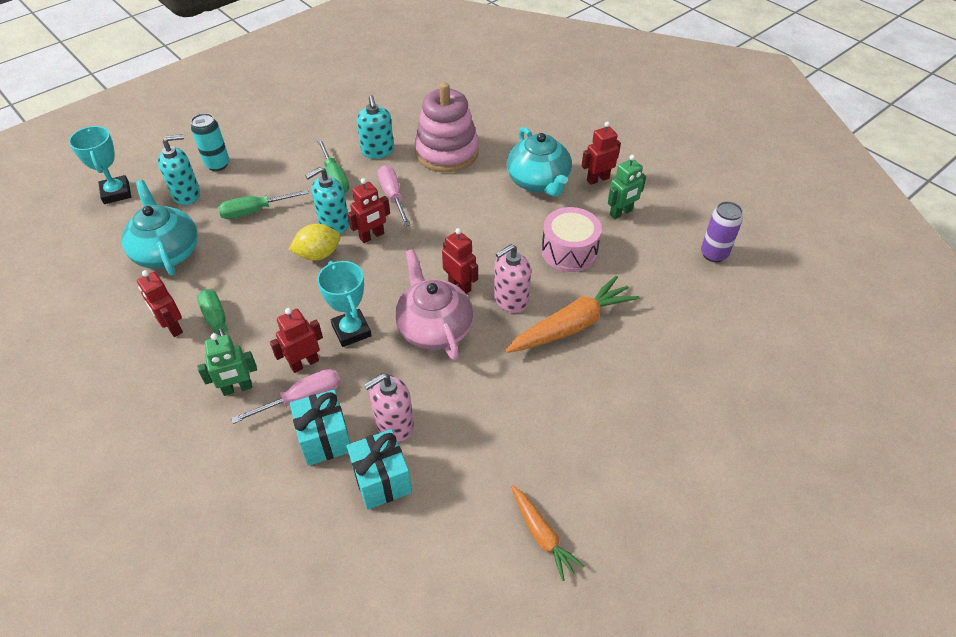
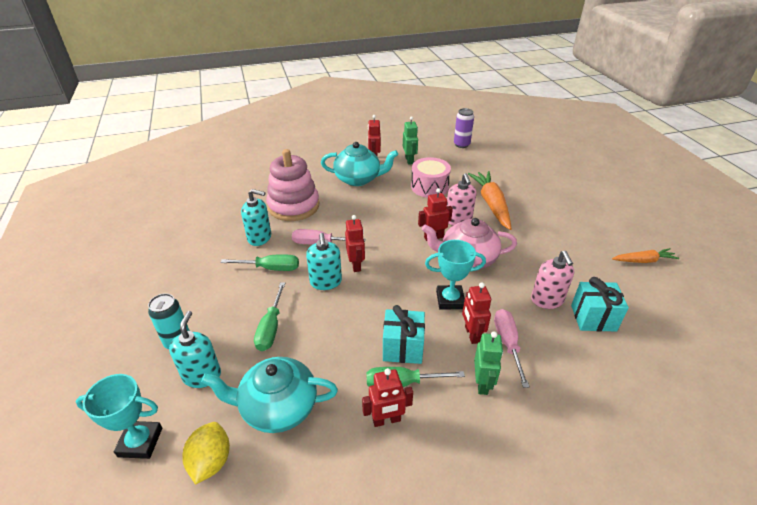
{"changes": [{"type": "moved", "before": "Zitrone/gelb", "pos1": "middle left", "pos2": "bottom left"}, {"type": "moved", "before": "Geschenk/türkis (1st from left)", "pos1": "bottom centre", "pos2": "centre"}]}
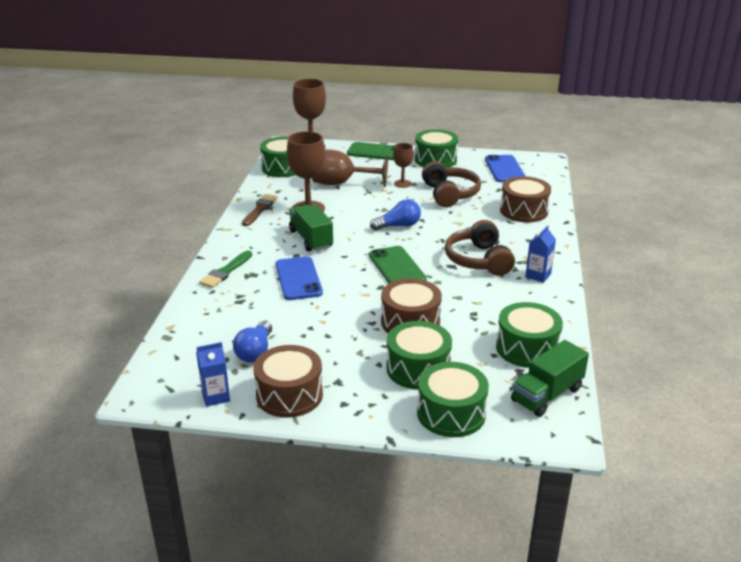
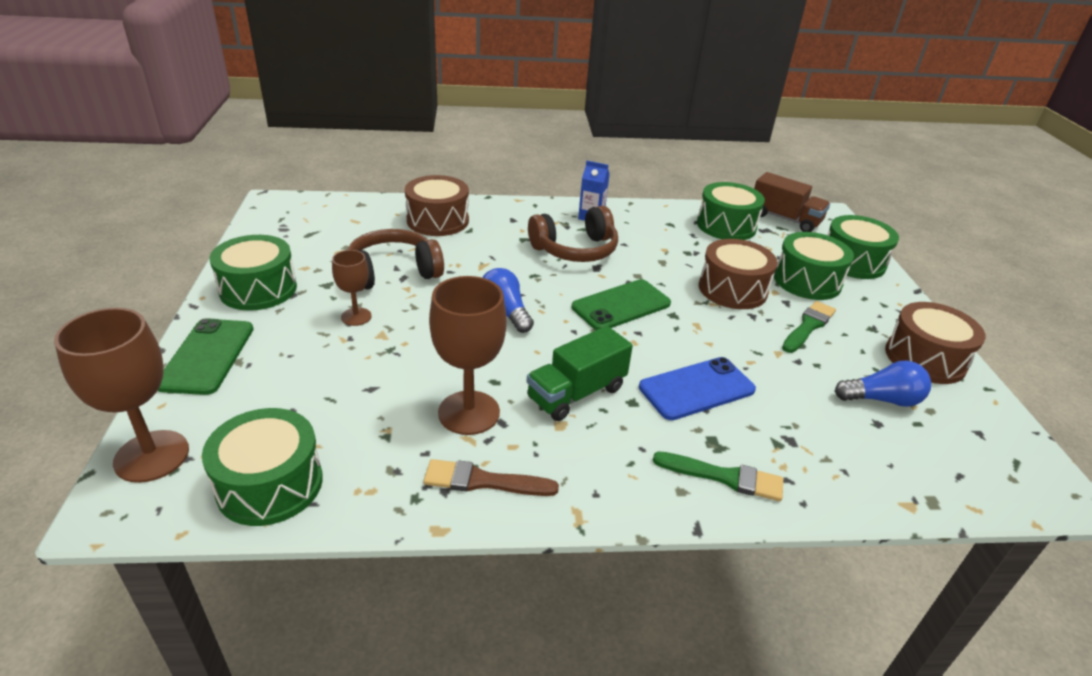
{"changes": [{"type": "removed", "before": "Getränkekarton/blau (1st from left)", "pos1": "middle left"}, {"type": "removed", "before": "Kelch/braun (3rd from left)", "pos1": "top centre"}, {"type": "removed", "before": "Handy/blau (2nd from left)", "pos1": "top right"}, {"type": "recoloured", "before": "Lastwagen/grün (2nd from left)", "after": "Lastwagen/braun", "pos1": "bottom right", "pos2": "top right"}, {"type": "added", "after": "Pinsel/grün (2nd from left)", "pos2": "middle right"}]}
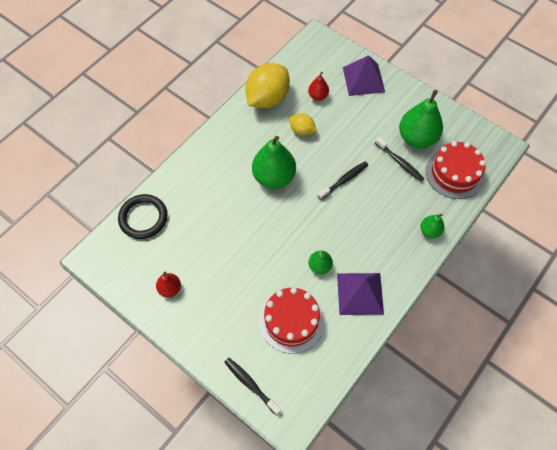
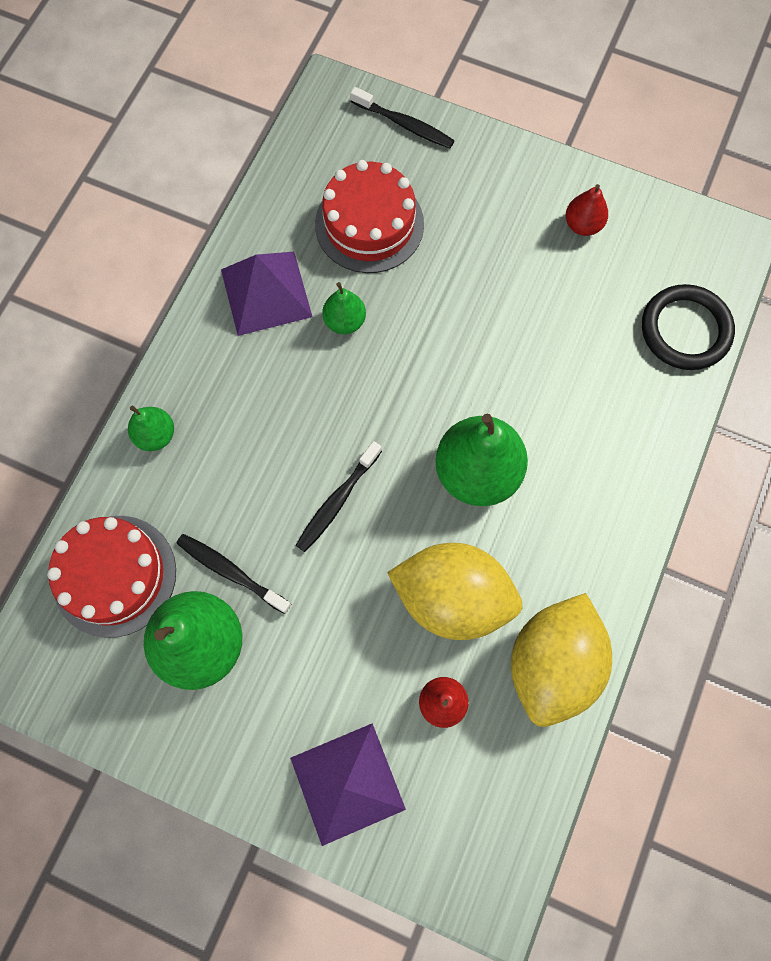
{"changes": [{"type": "resized", "before": "Zitrone/gelb (2nd from left in the first image)", "pos1": "top centre", "pos2": "centre", "scale": 1.94}]}
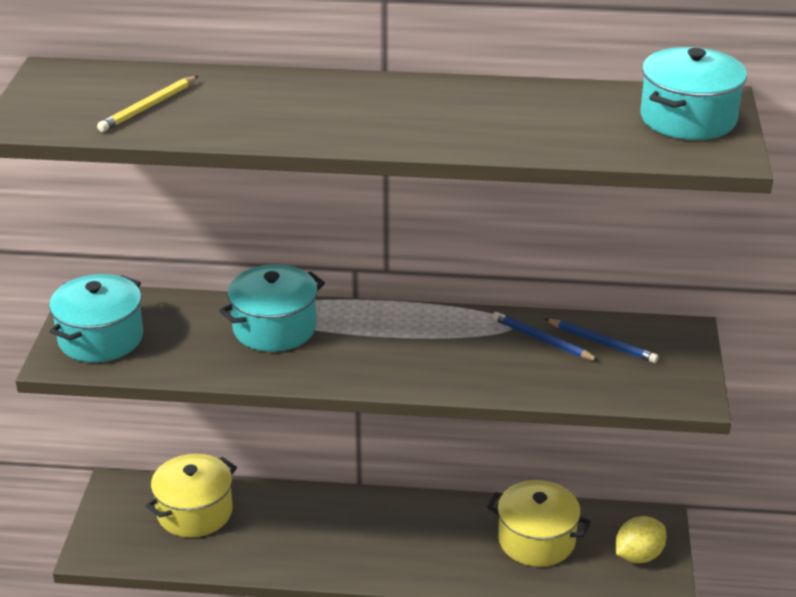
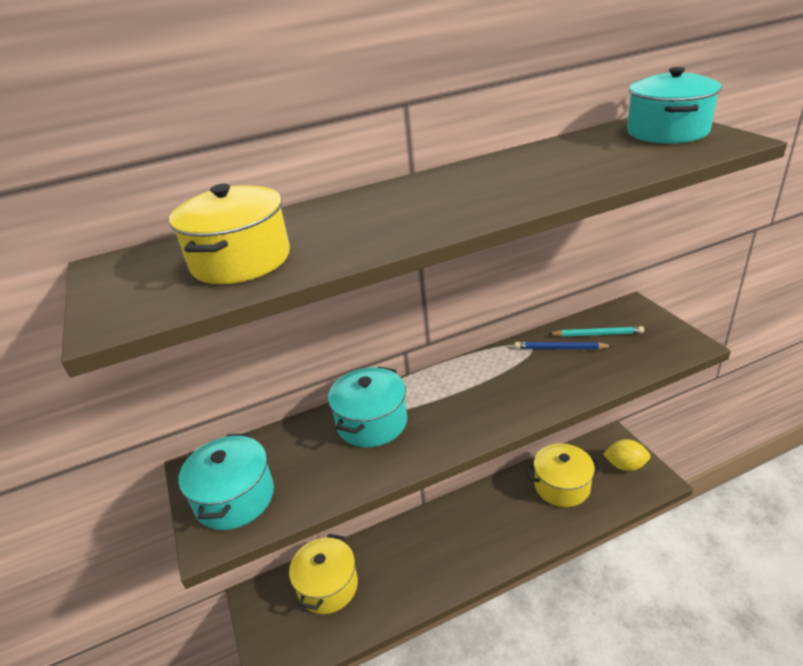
{"changes": [{"type": "replaced", "before": "Bleistift/gelb", "after": "Kochtopf/gelb (1st from left)", "pos1": "top left", "pos2": "middle left"}, {"type": "recoloured", "before": "Bleistift/blau (2nd from left)", "after": "Bleistift/türkis", "pos1": "middle right", "pos2": "middle right"}, {"type": "turned", "before": "Zitrone/gelb", "pos1": "bottom right", "pos2": "bottom right", "turn": 75}]}
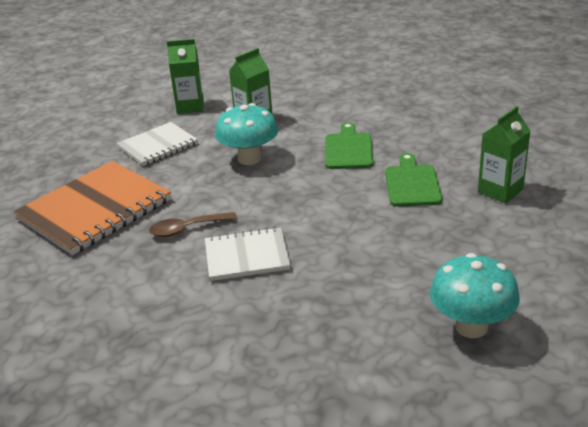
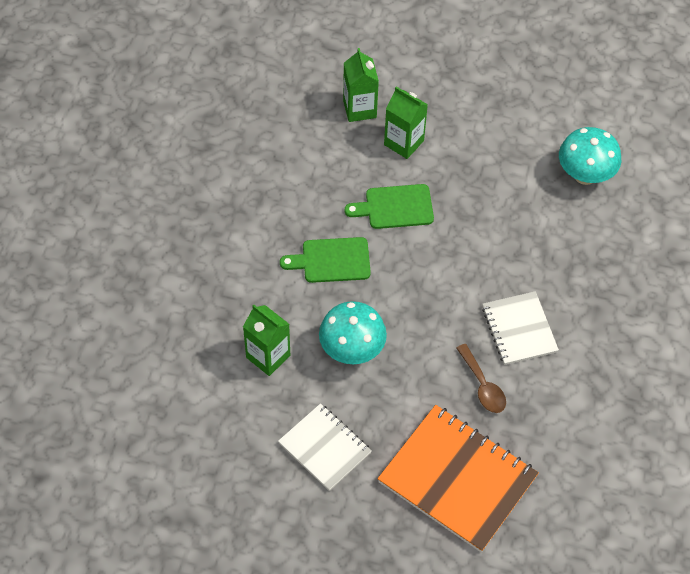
{"changes": [{"type": "moved", "before": "Getränkekarton/grün (1st from left in the first image)", "after": "Getränkekarton/grün (2nd from left)", "pos1": "top left", "pos2": "top centre"}]}
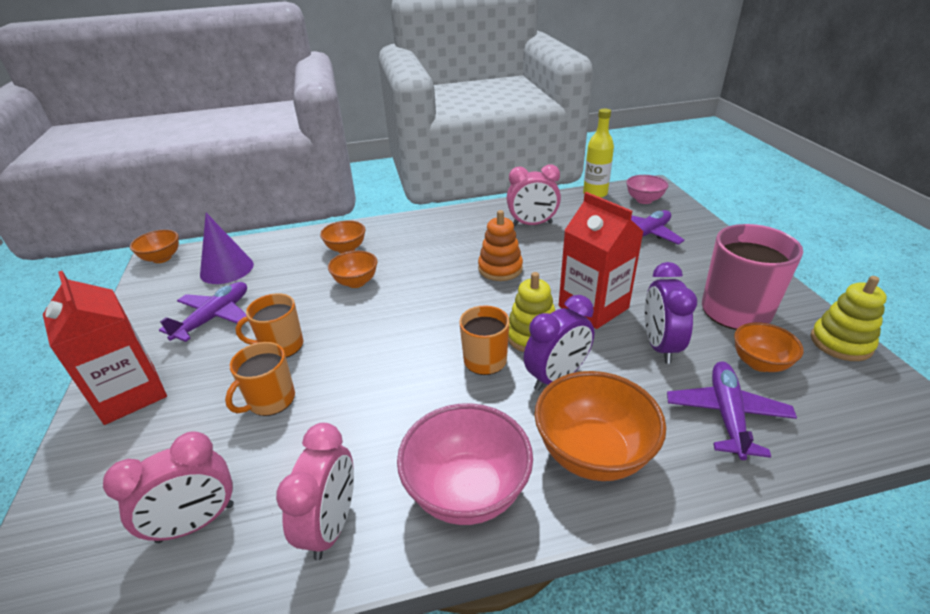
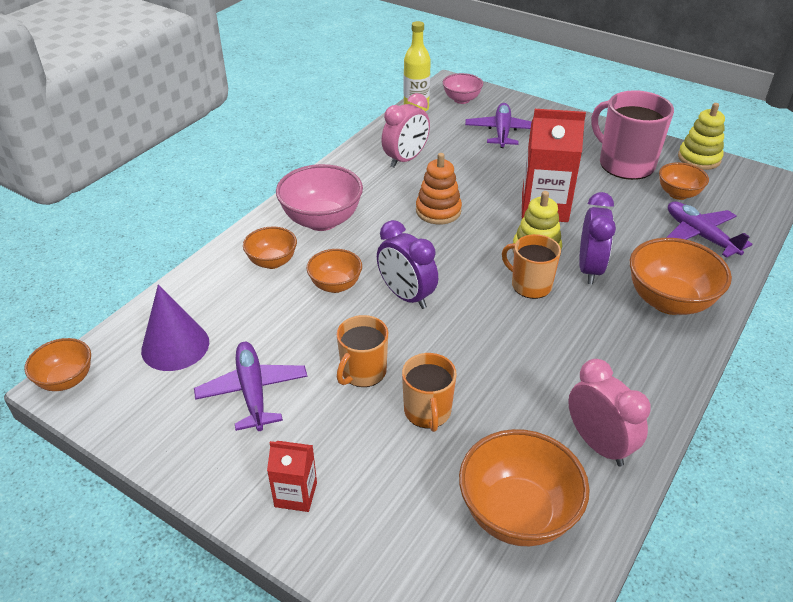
{"changes": [{"type": "resized", "before": "Getränkekarton/rot (1st from left)", "pos1": "middle left", "pos2": "bottom centre", "scale": 0.53}, {"type": "replaced", "before": "Wecker/rosa (1st from left)", "after": "Schüssel/orange (4th from left)", "pos1": "bottom left", "pos2": "bottom centre"}, {"type": "moved", "before": "Schüssel/rosa (1st from left)", "pos1": "bottom centre", "pos2": "top centre"}, {"type": "moved", "before": "Wecker/lila (2nd from left in the first image)", "after": "Wecker/lila (1st from left)", "pos1": "middle right", "pos2": "centre"}]}
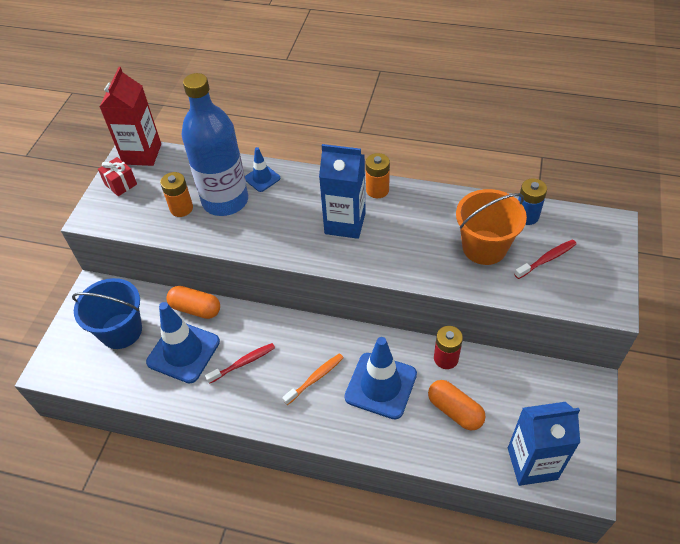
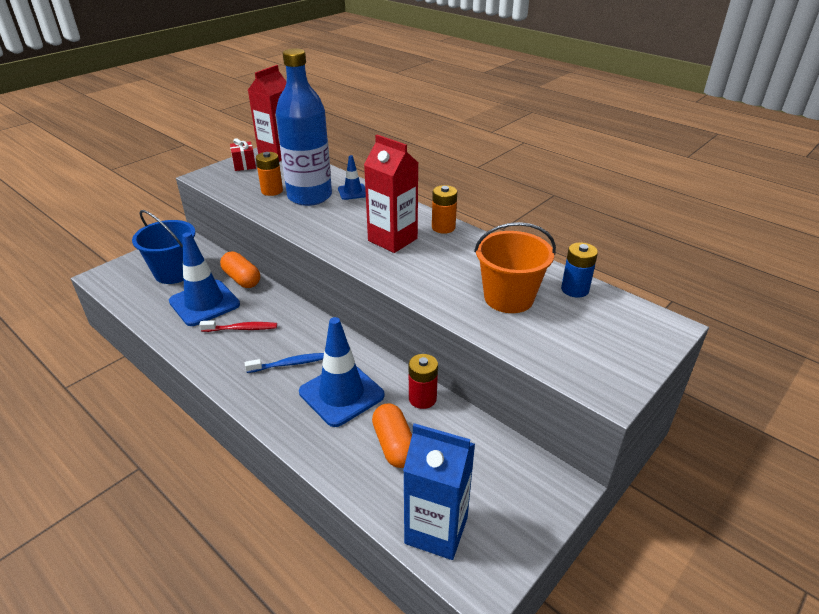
{"changes": [{"type": "recoloured", "before": "Zahnbürste/orange", "after": "Zahnbürste/blau", "pos1": "bottom centre", "pos2": "centre"}, {"type": "recoloured", "before": "Getränkekarton/blau (1st from left)", "after": "Getränkekarton/rot (2nd from left)", "pos1": "centre", "pos2": "top centre"}, {"type": "removed", "before": "Zahnbürste/rot (2nd from left)", "pos1": "middle right"}]}
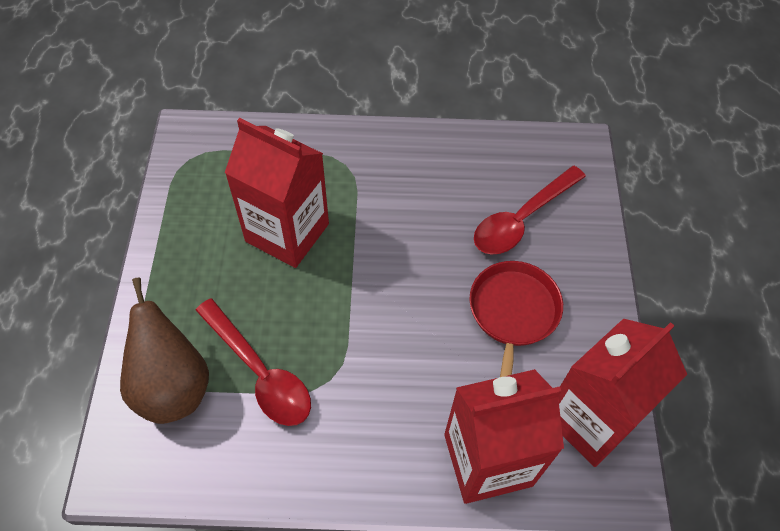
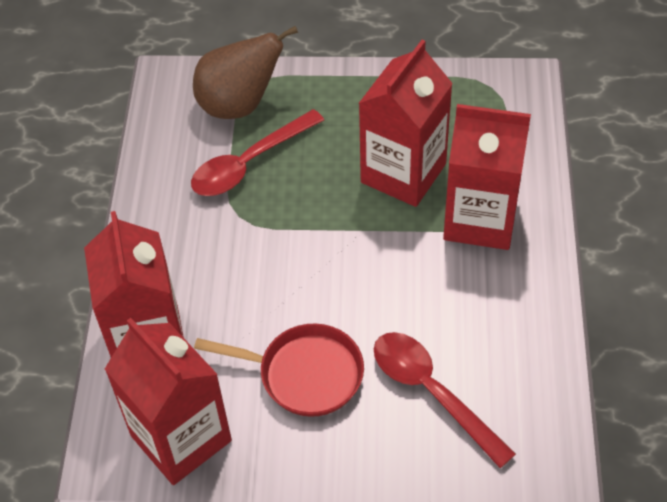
{"changes": [{"type": "added", "after": "Getränkekarton/rot (4th from left)", "pos2": "middle right"}]}
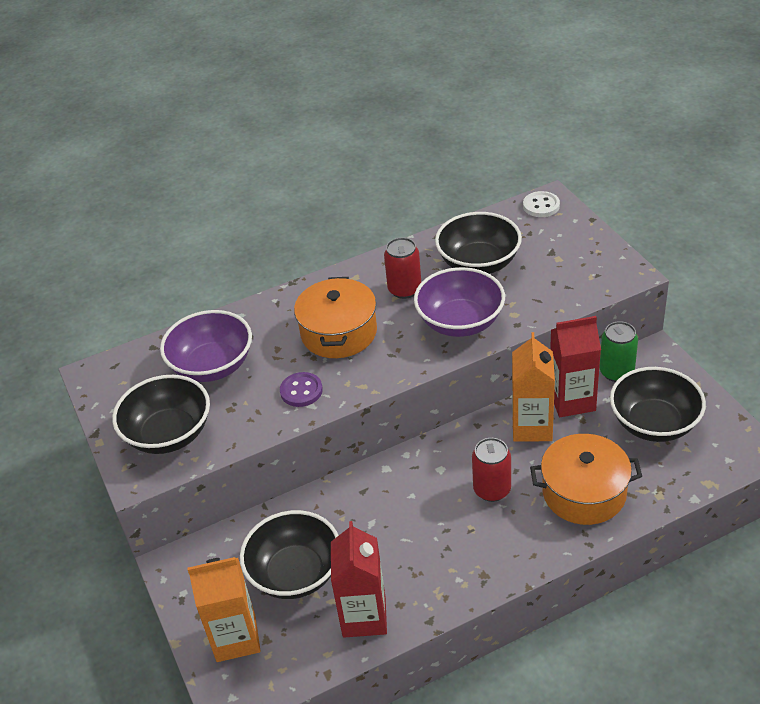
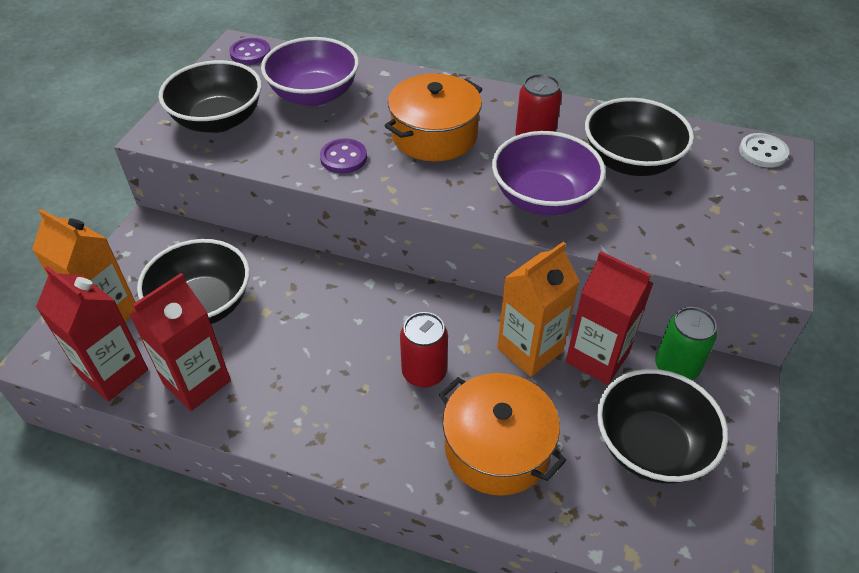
{"changes": [{"type": "added", "after": "Getränkekarton/rot (1st from left)", "pos2": "middle left"}, {"type": "added", "after": "Knopf/lila (1st from left)", "pos2": "top left"}]}
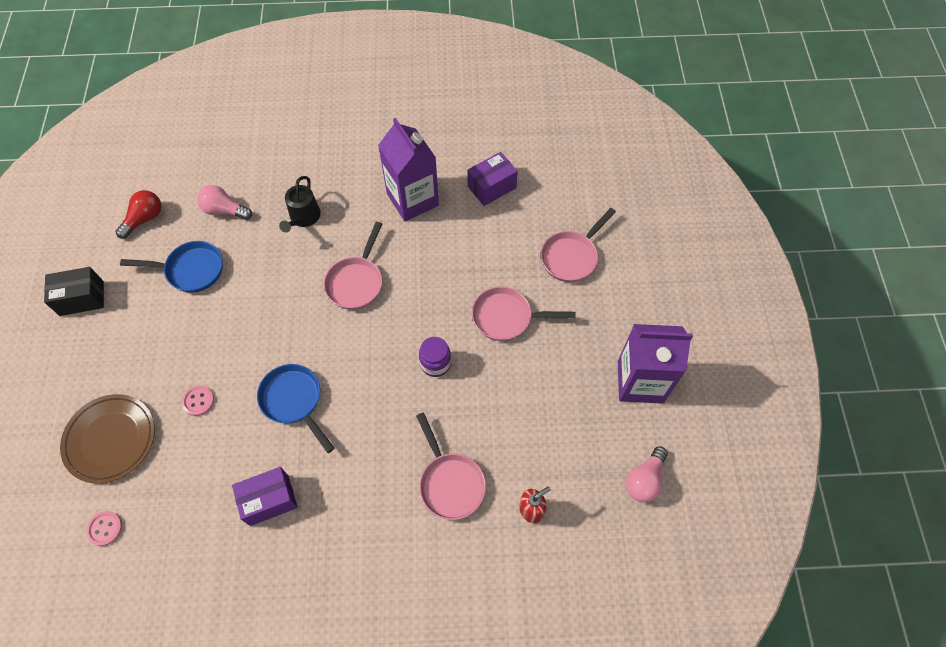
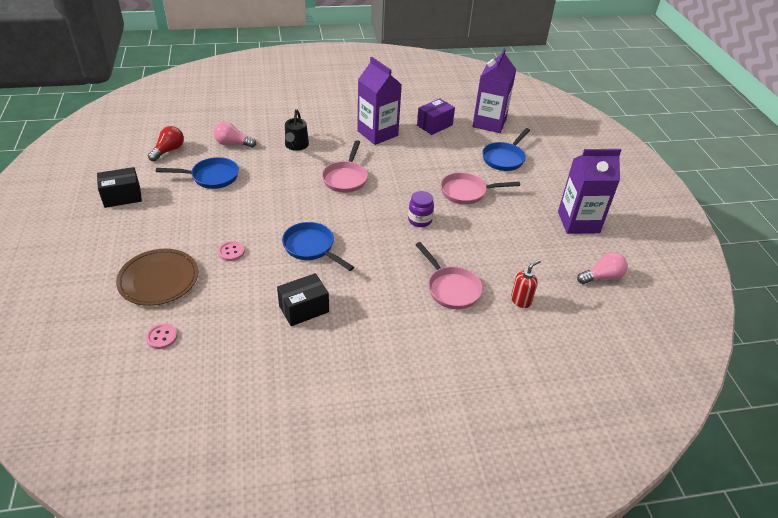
{"changes": [{"type": "recoloured", "before": "Schachtel/lila (1st from left)", "after": "Schachtel/schwarz (2nd from left)", "pos1": "bottom left", "pos2": "centre"}, {"type": "recoloured", "before": "Pfanne/rosa (4th from left)", "after": "Pfanne/blau (3rd from left)", "pos1": "centre", "pos2": "top centre"}, {"type": "turned", "before": "Glühbirne/rosa (2nd from left)", "pos1": "bottom right", "pos2": "middle right", "turn": -135}, {"type": "added", "after": "Getränkekarton/lila (2nd from left)", "pos2": "top centre"}]}
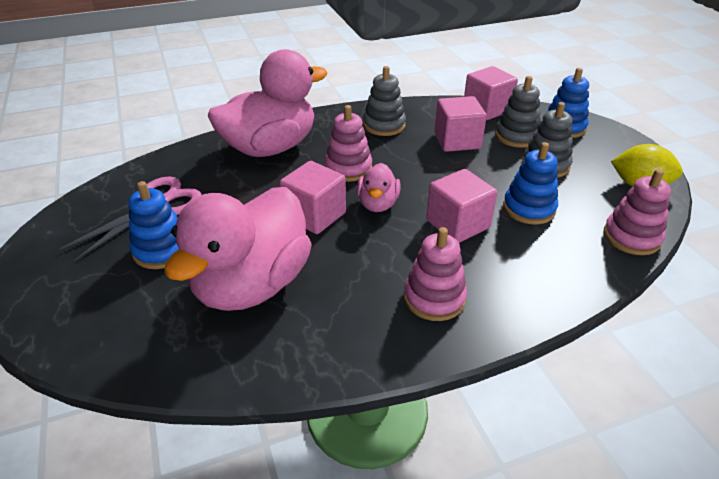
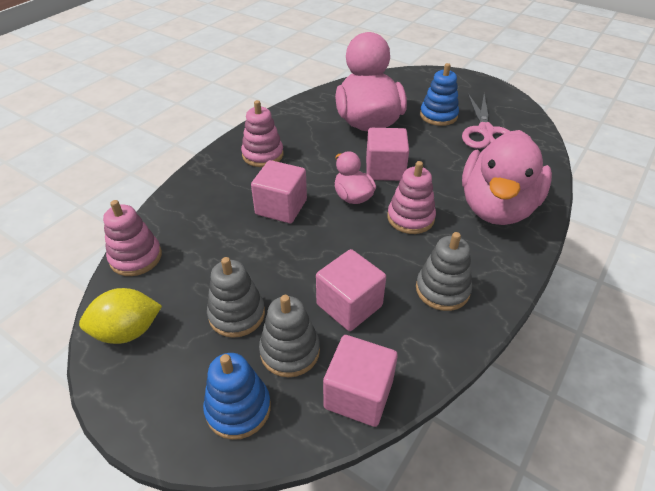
{"changes": [{"type": "removed", "before": "Stapelspielzeug/blau (2nd from left)", "pos1": "middle right"}]}
